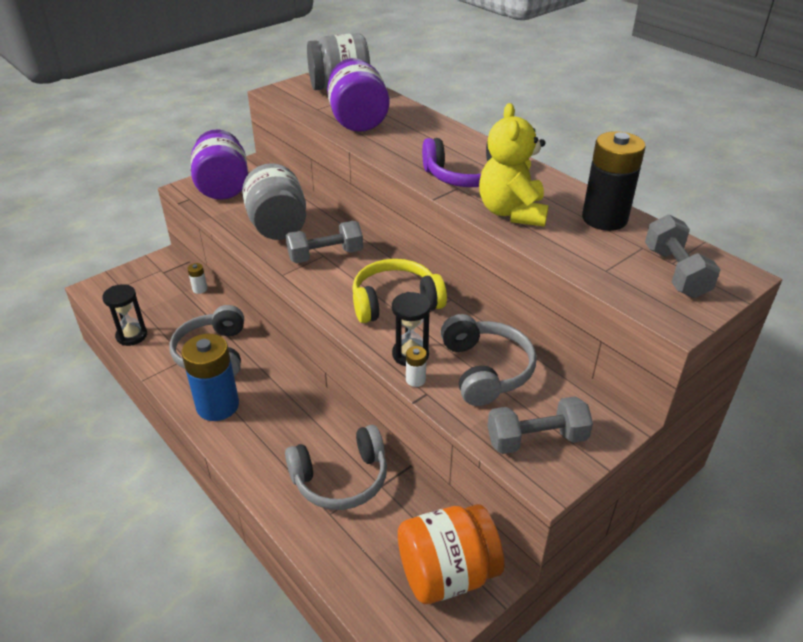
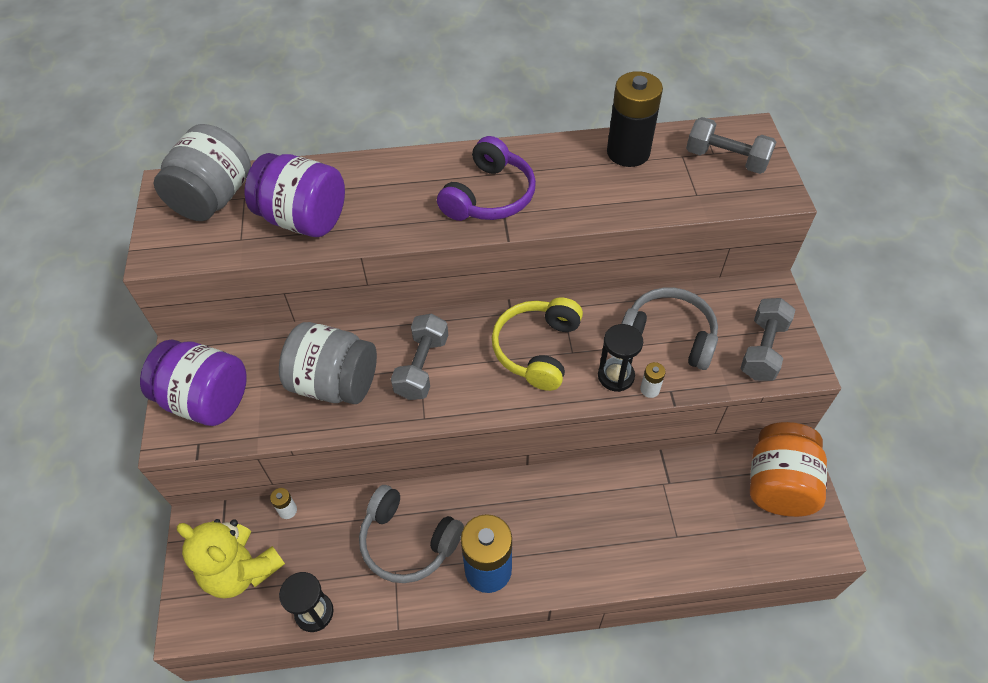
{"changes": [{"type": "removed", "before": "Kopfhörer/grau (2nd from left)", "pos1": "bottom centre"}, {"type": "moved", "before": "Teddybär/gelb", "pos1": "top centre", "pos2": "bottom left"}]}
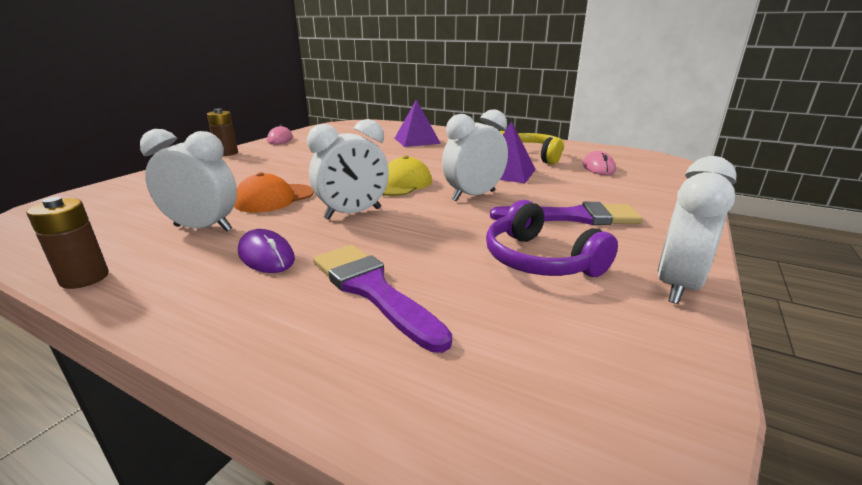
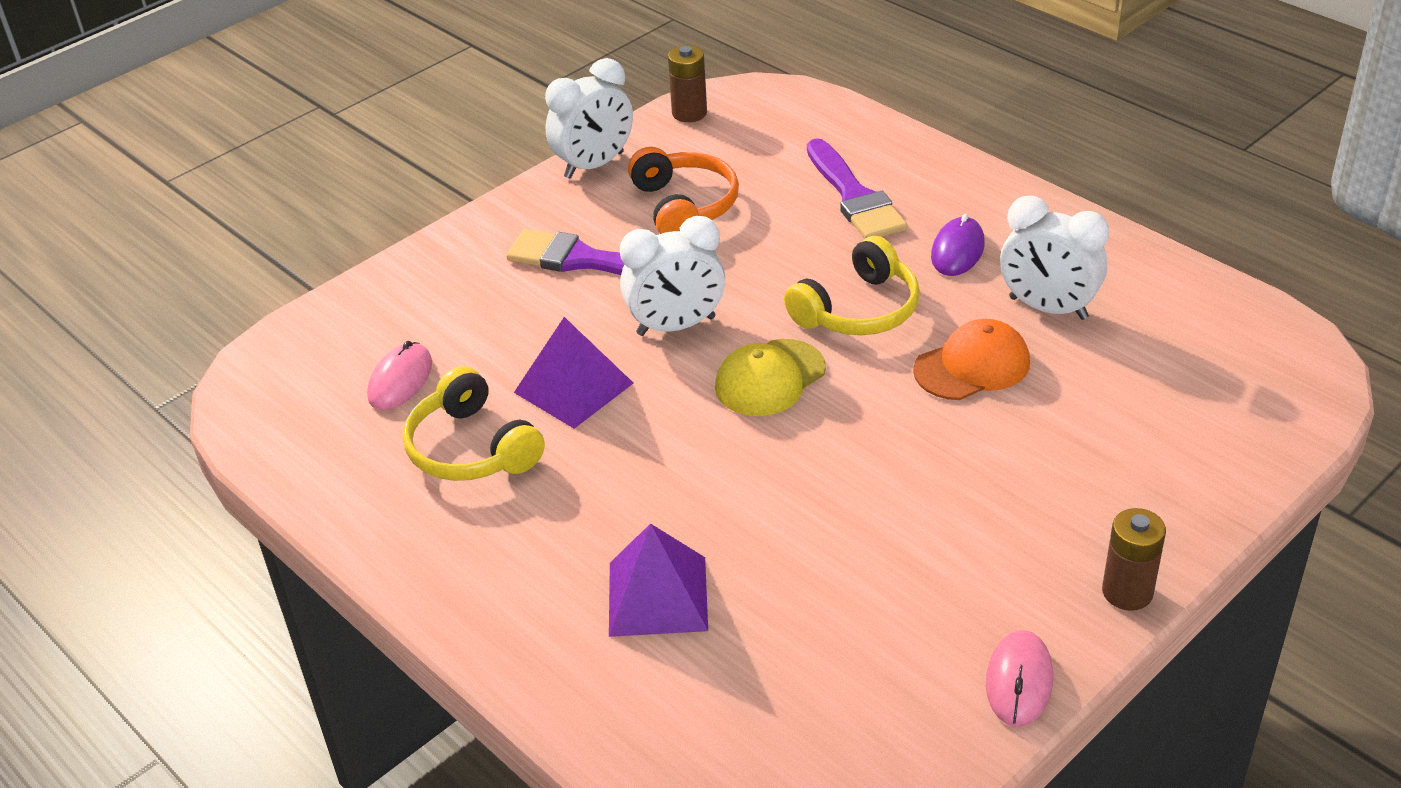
{"changes": [{"type": "moved", "before": "Batterie/braun (1st from left)", "pos1": "middle left", "pos2": "top centre"}, {"type": "turned", "before": "Computermaus/lila", "pos1": "middle left", "pos2": "top right", "turn": 45}, {"type": "replaced", "before": "Wecker/weiß (2nd from left)", "after": "Kopfhörer/gelb (2nd from left)", "pos1": "centre", "pos2": "centre"}, {"type": "recoloured", "before": "Kopfhörer/lila", "after": "Kopfhörer/orange", "pos1": "centre", "pos2": "top centre"}]}
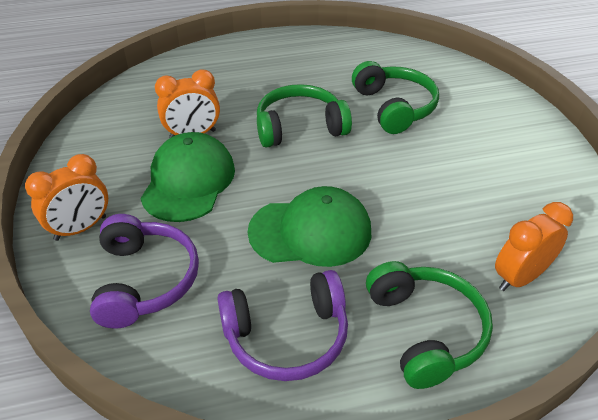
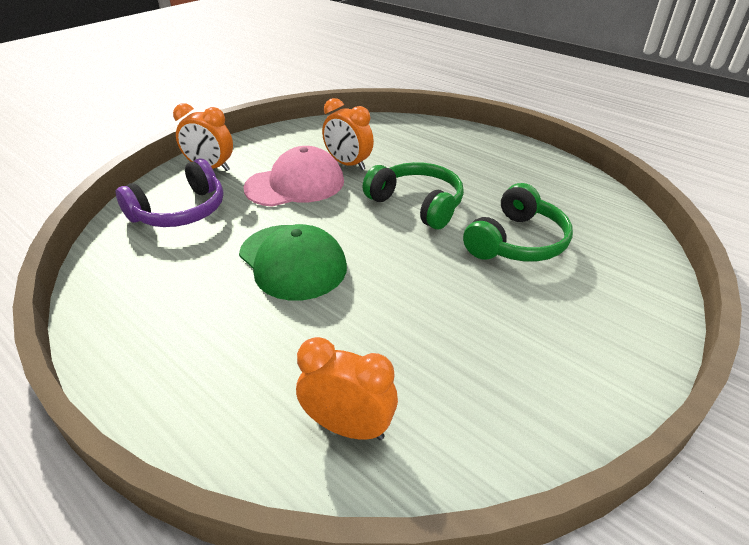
{"changes": [{"type": "recoloured", "before": "Kappe/grün (1st from left)", "after": "Kappe/rosa", "pos1": "middle left", "pos2": "top centre"}, {"type": "removed", "before": "Kopfhörer/lila (2nd from left)", "pos1": "bottom centre"}, {"type": "removed", "before": "Kopfhörer/grün (3rd from left)", "pos1": "bottom right"}]}
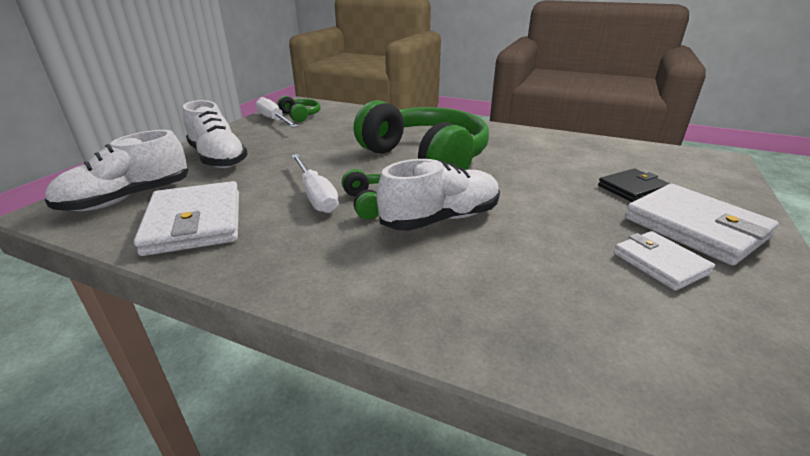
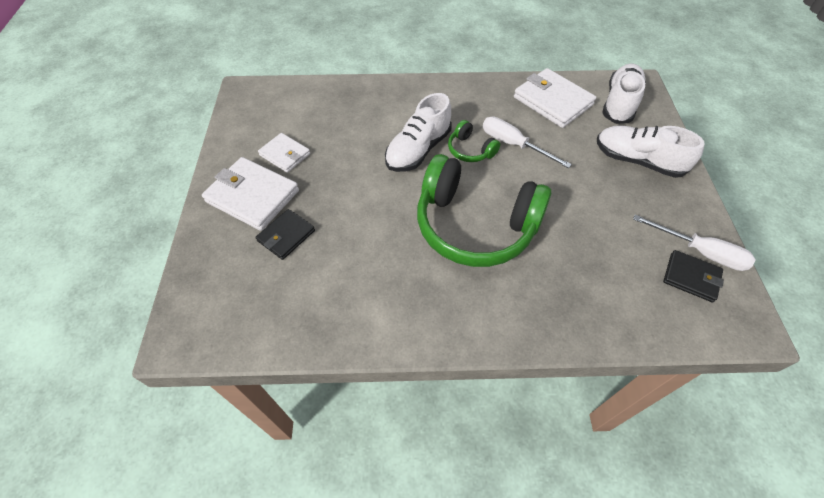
{"changes": [{"type": "replaced", "before": "Kopfhörer/grün (1st from left)", "after": "Geldbörse/schwarz (2nd from left)", "pos1": "top centre", "pos2": "middle right"}]}
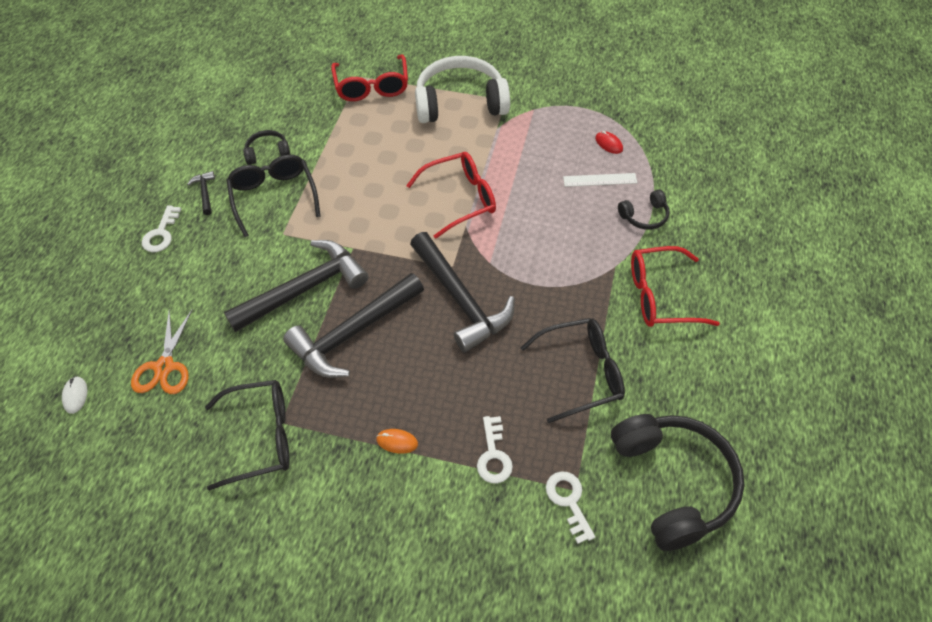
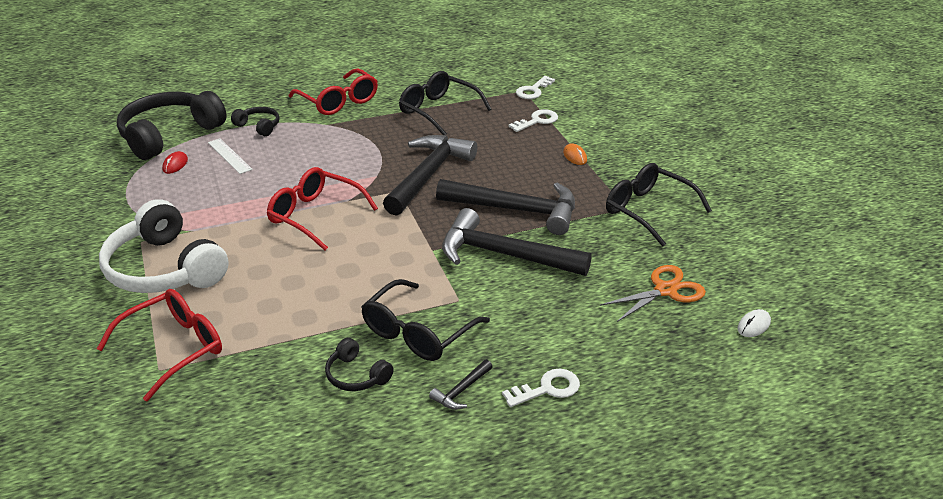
{"changes": [{"type": "moved", "before": "Kopfhörer/schwarz (3rd from left in the first image)", "after": "Kopfhörer/schwarz (1st from left)", "pos1": "bottom right", "pos2": "top left"}]}
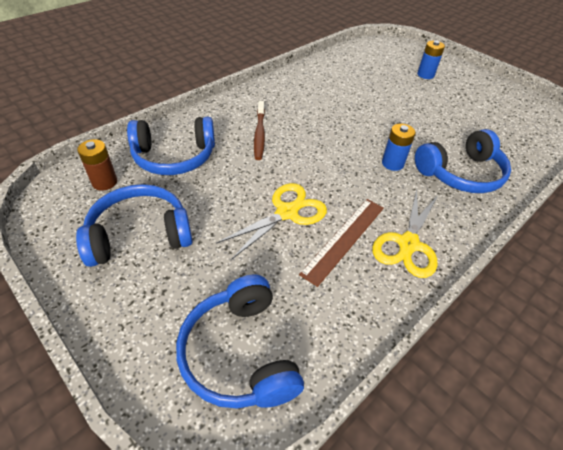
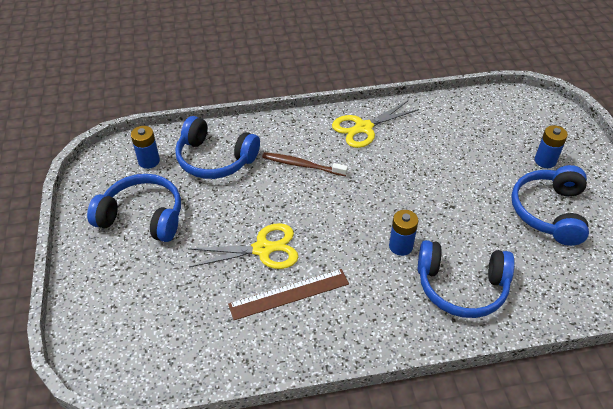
{"changes": [{"type": "recoloured", "before": "Batterie/braun", "after": "Batterie/blau (1st from left)", "pos1": "middle left", "pos2": "middle left"}, {"type": "moved", "before": "Kopfhörer/blau (3rd from left in the first image)", "after": "Kopfhörer/blau (4th from left)", "pos1": "bottom centre", "pos2": "middle right"}, {"type": "turned", "before": "Zahnbürste/braun", "pos1": "top centre", "pos2": "centre", "turn": 75}, {"type": "moved", "before": "Schere/gelb (2nd from left)", "pos1": "middle right", "pos2": "top centre"}]}
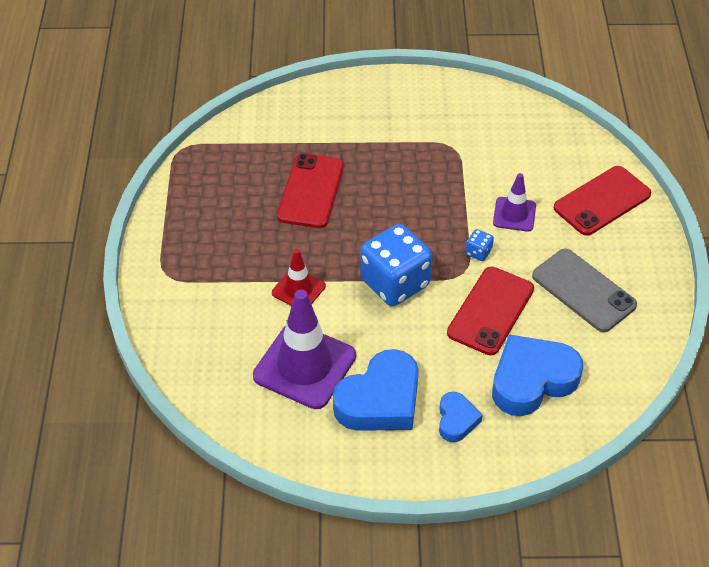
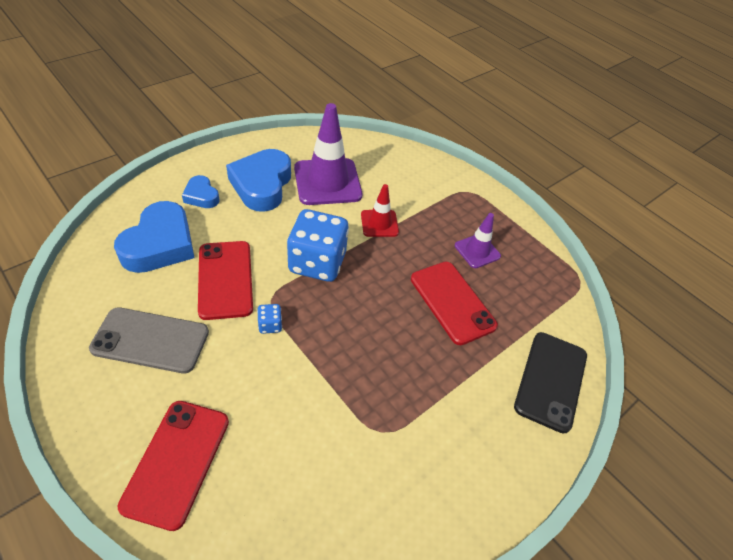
{"changes": [{"type": "moved", "before": "Leitkegel/lila (2nd from left)", "pos1": "middle right", "pos2": "centre"}, {"type": "added", "after": "Handy/schwarz", "pos2": "bottom right"}]}
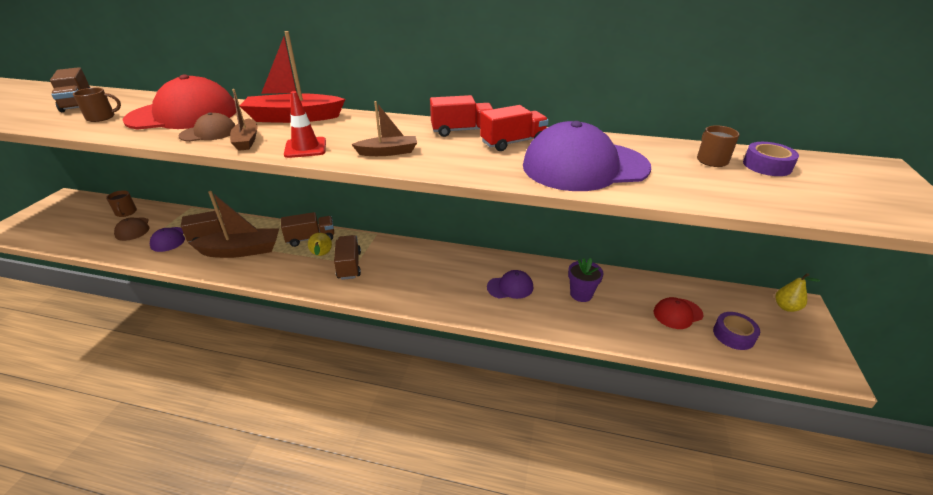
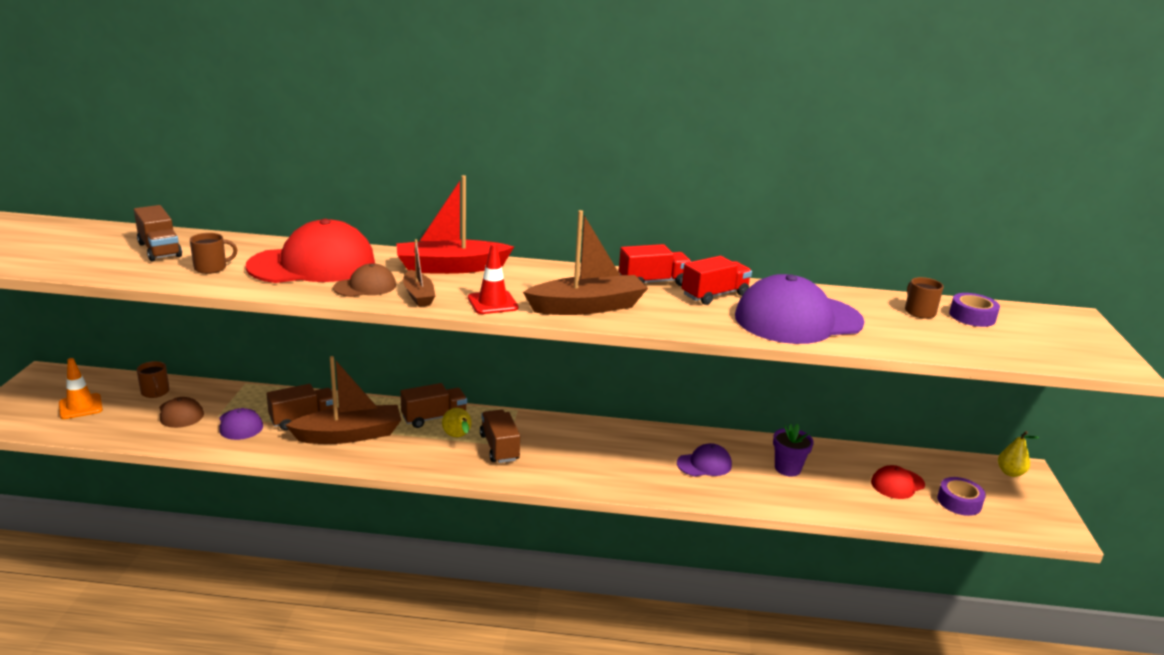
{"changes": [{"type": "resized", "before": "Boot/braun (3rd from left)", "pos1": "top centre", "pos2": "centre", "scale": 1.79}, {"type": "added", "after": "Leitkegel/orange", "pos2": "middle left"}]}
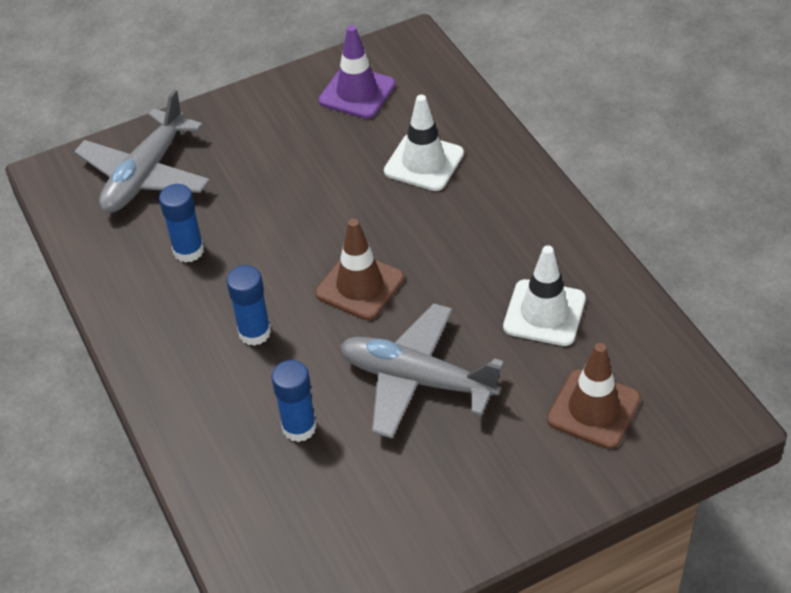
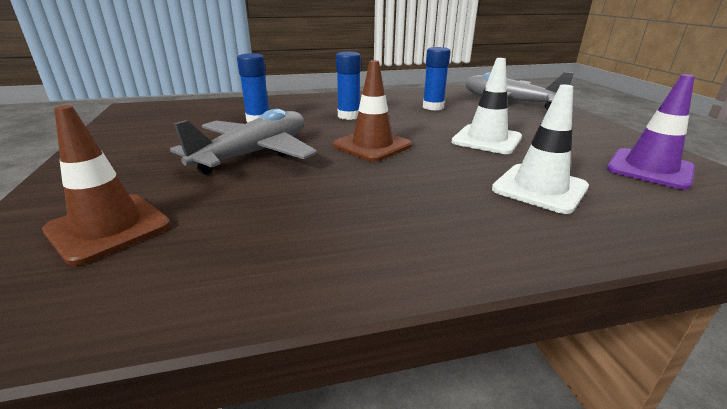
{"changes": [{"type": "moved", "before": "Leitkegel/weiß (2nd from left in the first image)", "after": "Leitkegel/weiß (1st from left)", "pos1": "middle right", "pos2": "top right"}]}
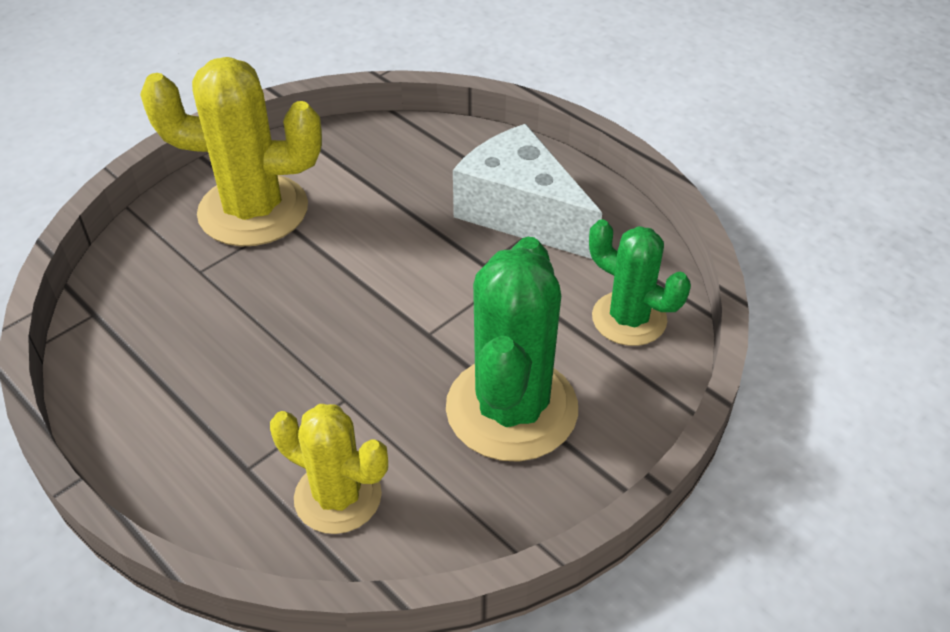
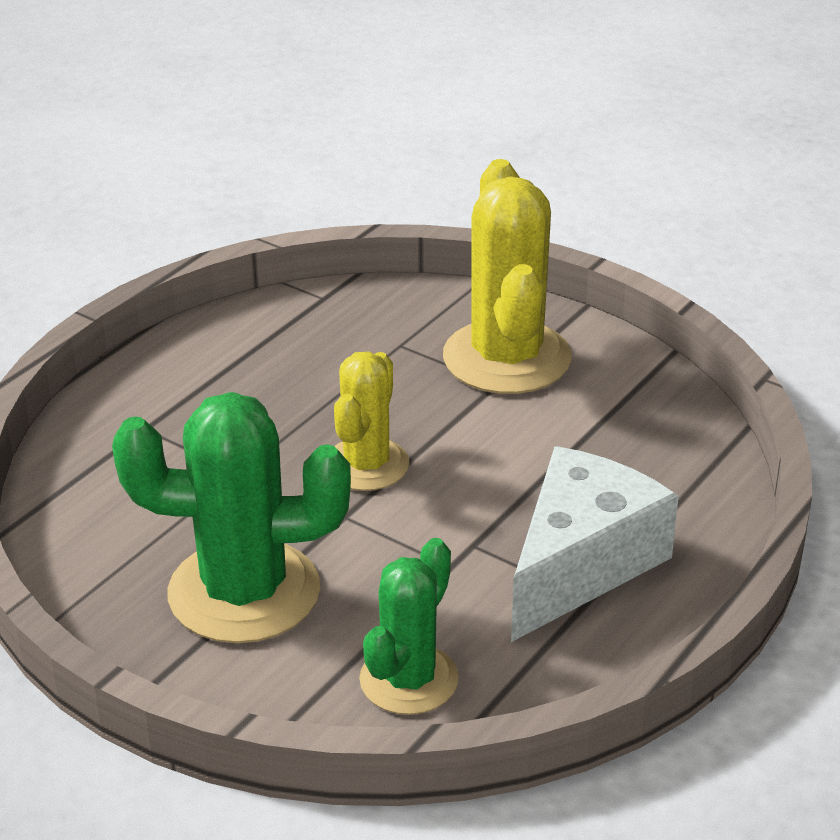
{"changes": [{"type": "moved", "before": "Kaktus/gelb (2nd from left in the first image)", "after": "Kaktus/gelb (1st from left)", "pos1": "bottom centre", "pos2": "centre"}]}
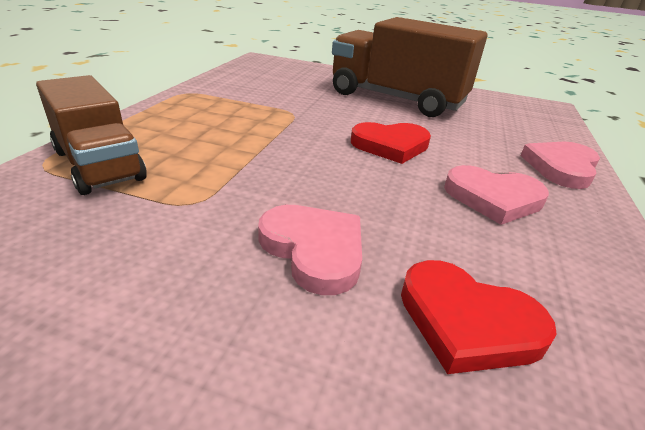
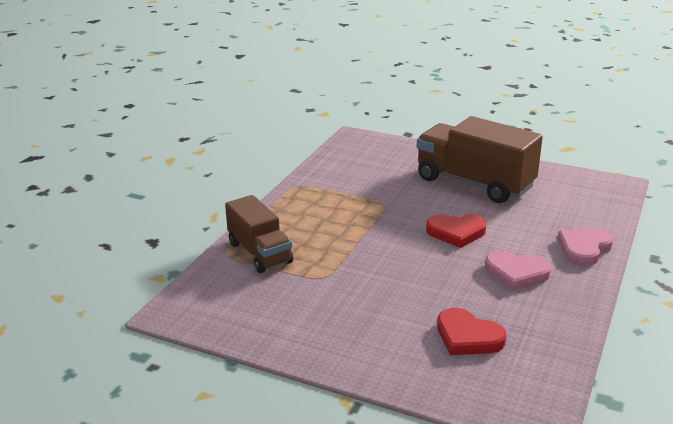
{"changes": [{"type": "removed", "before": "Herz/rosa (1st from left)", "pos1": "centre"}]}
